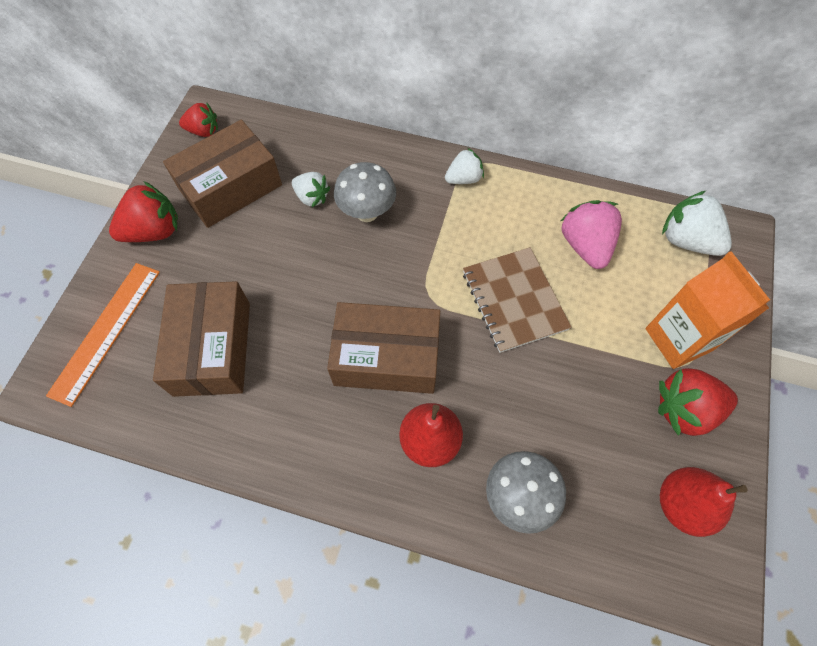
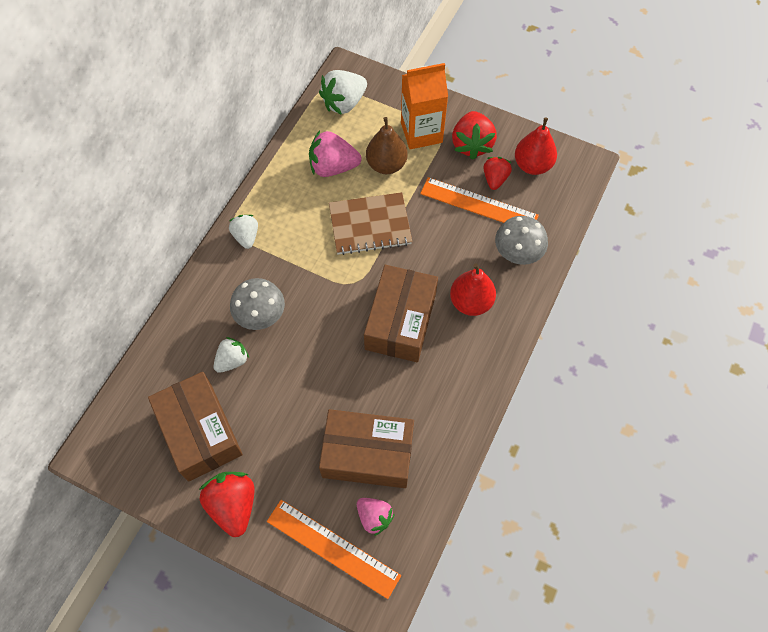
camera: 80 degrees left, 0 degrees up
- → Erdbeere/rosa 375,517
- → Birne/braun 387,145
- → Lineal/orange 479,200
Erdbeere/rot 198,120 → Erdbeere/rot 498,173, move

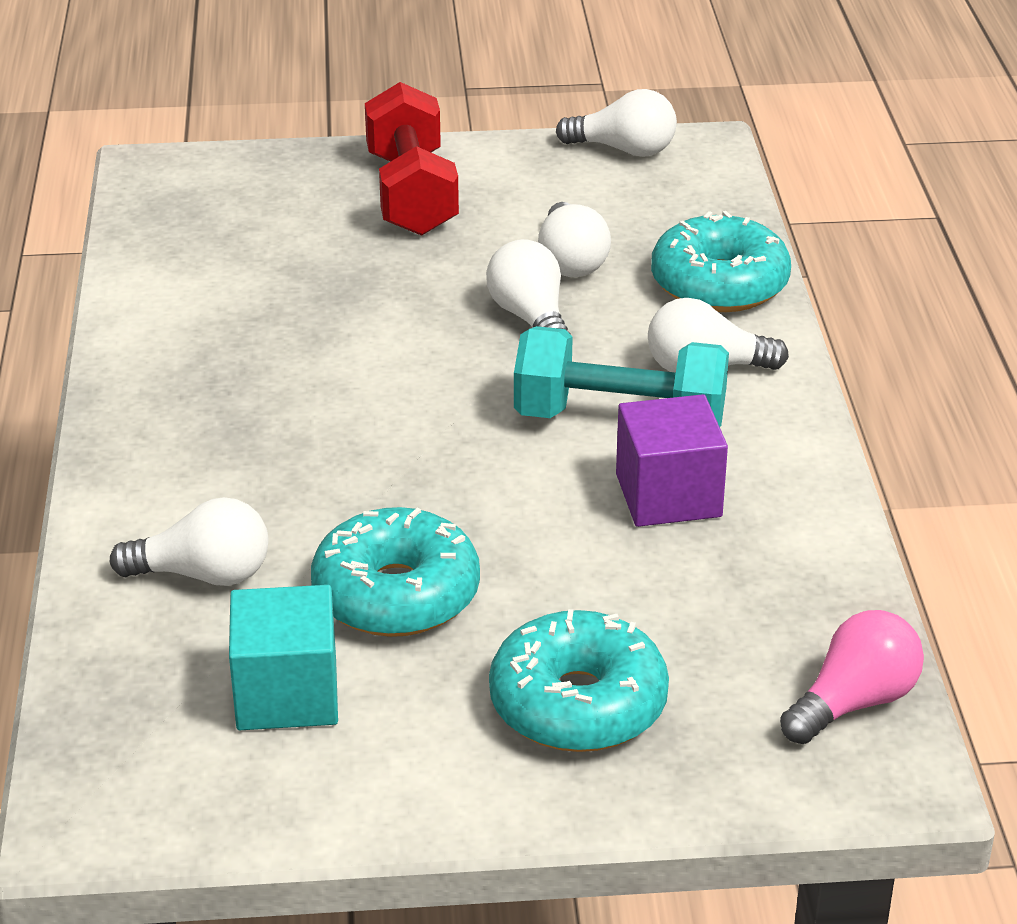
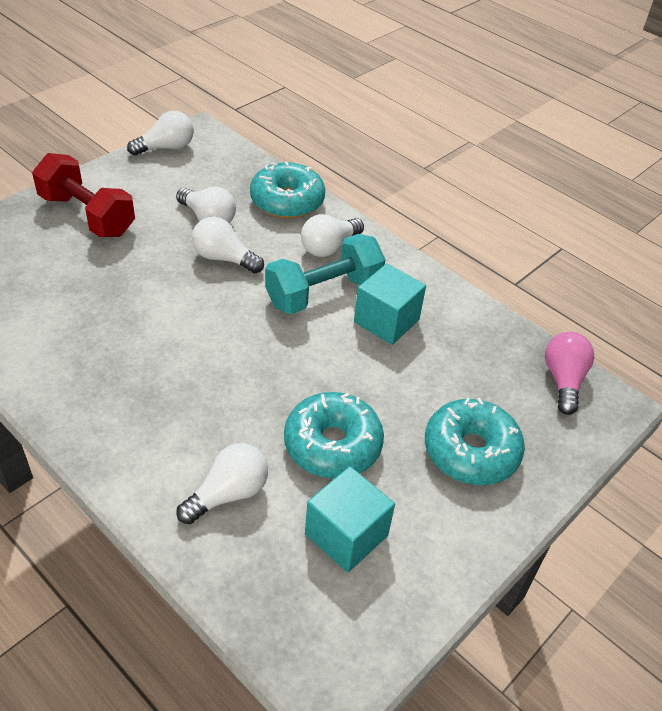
camera: 45 degrees left, 10 degrees up
Kubus/lila 672,460 → Kubus/türkis 390,304

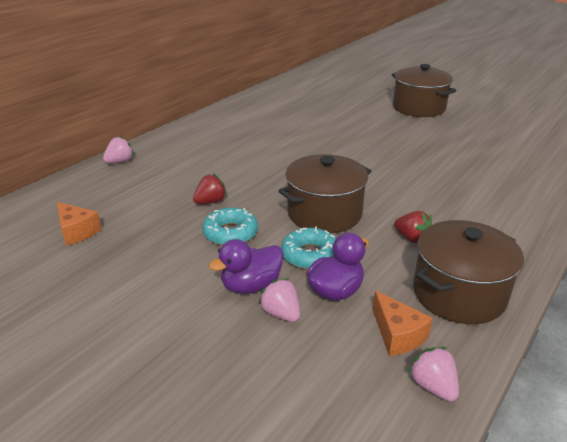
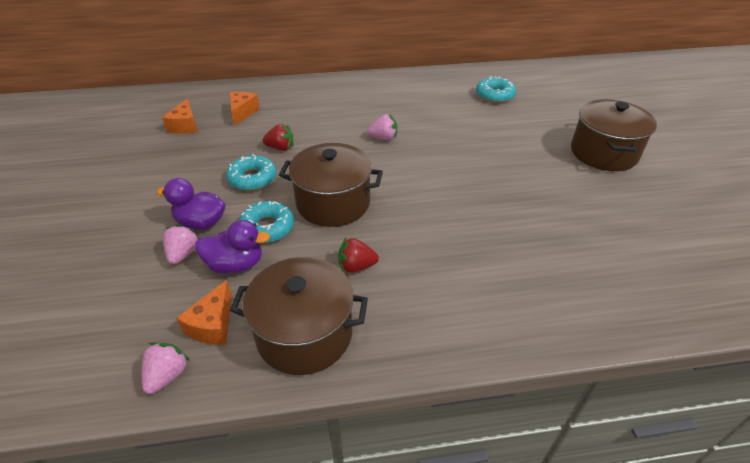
camera: 45 degrees right, 10 degrees up
- → Käse/orange 244,109
- → Donut/türkis 496,90
Erdbeere/rosa 118,149 → Erdbeere/rosa 382,127, move
Erdbeere/rot 413,227 → Erdbeere/rot 358,255, 90 degrees clockwise

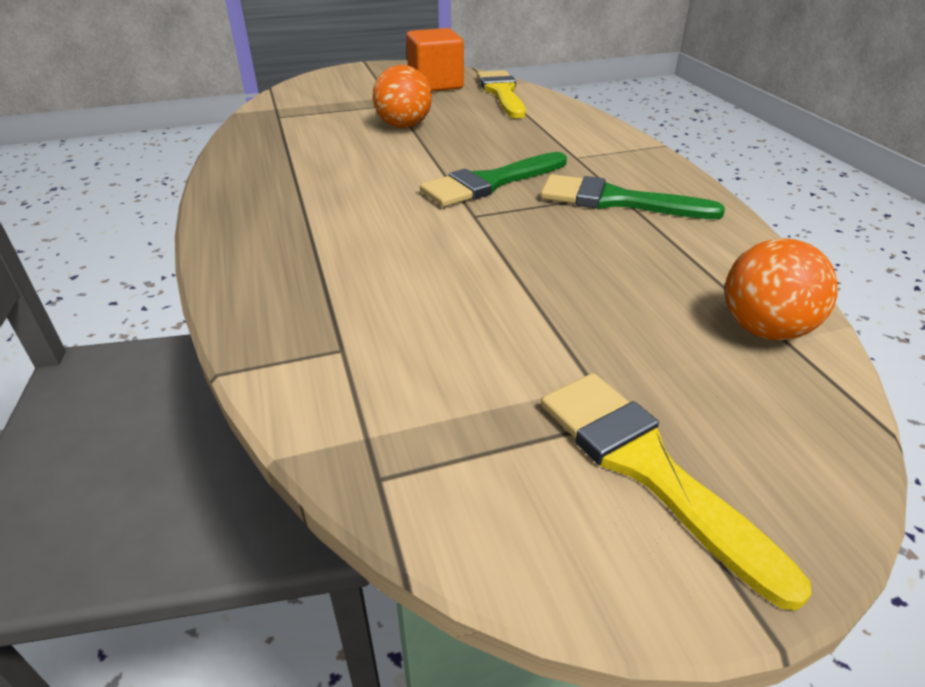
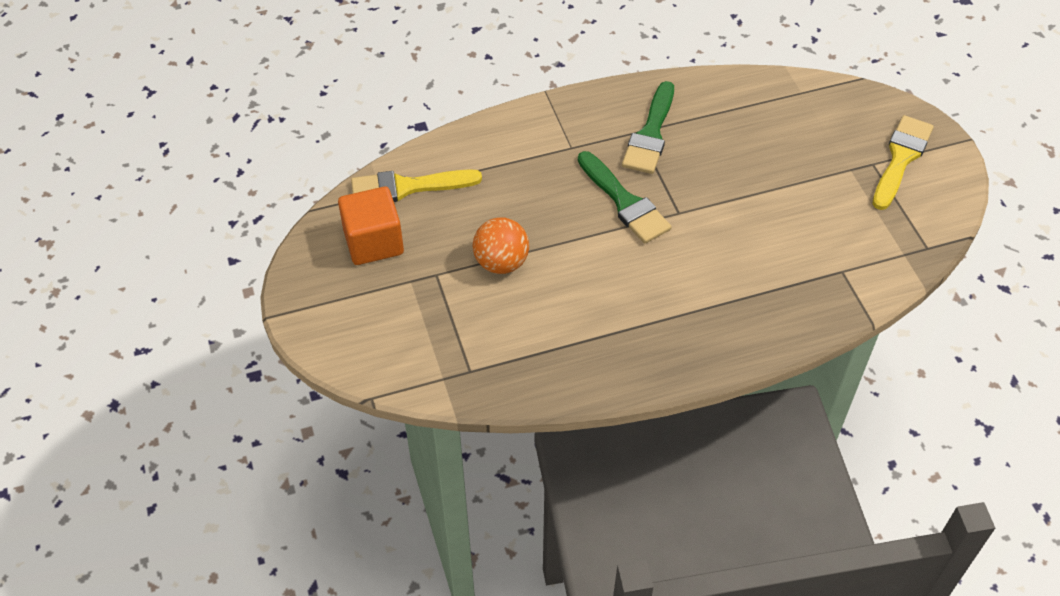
camera: 90 degrees left, 15 degrees up
Ball/orange 781,289 → -
Pinsel/gelb 676,491 → Pinsel/gelb 903,162, 150 degrees clockwise

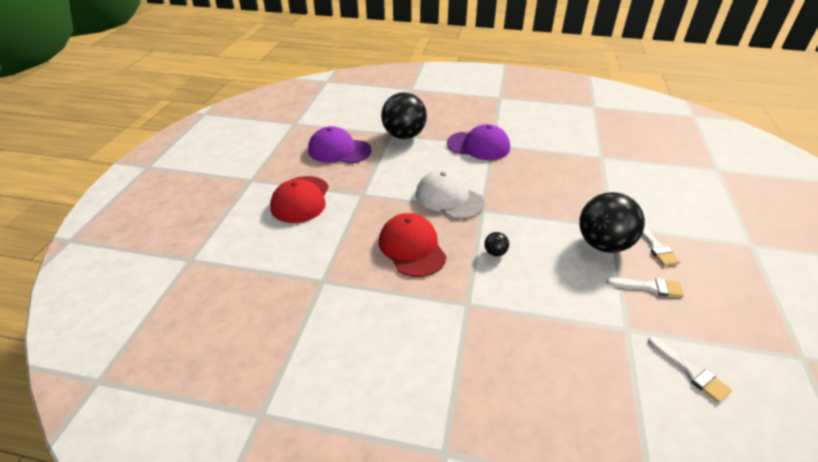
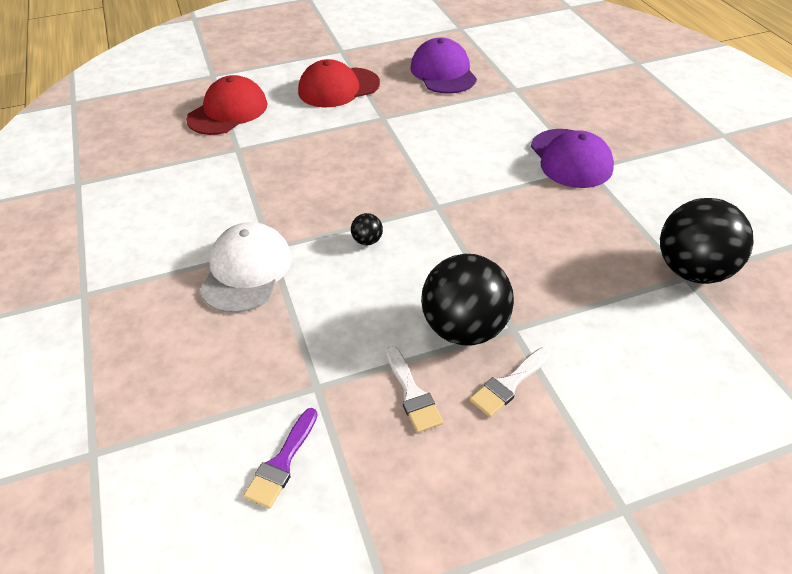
camera: 60 degrees right, 5 degrees up
Kappe/rot 413,245 → Kappe/rot 227,105, move
Ball/schwarz 404,115 → Ball/schwarz 706,241, move
Kappe/weiß 450,194 → Kappe/weiß 246,267, move
Pinsel/weiß 690,369 → Pinsel/lila 280,458

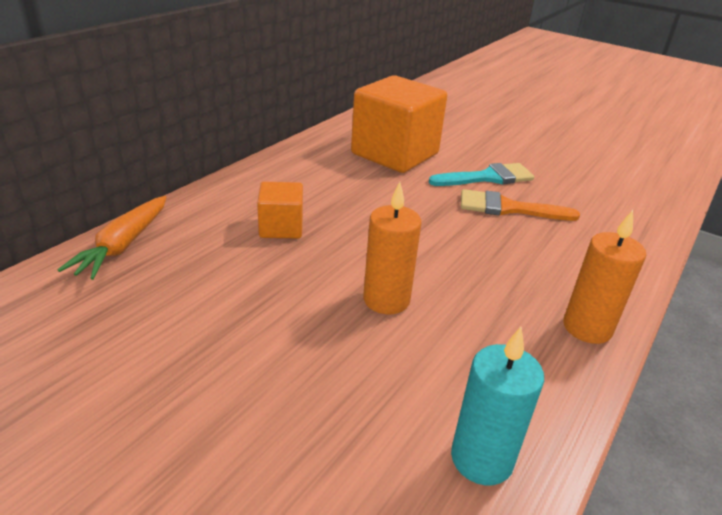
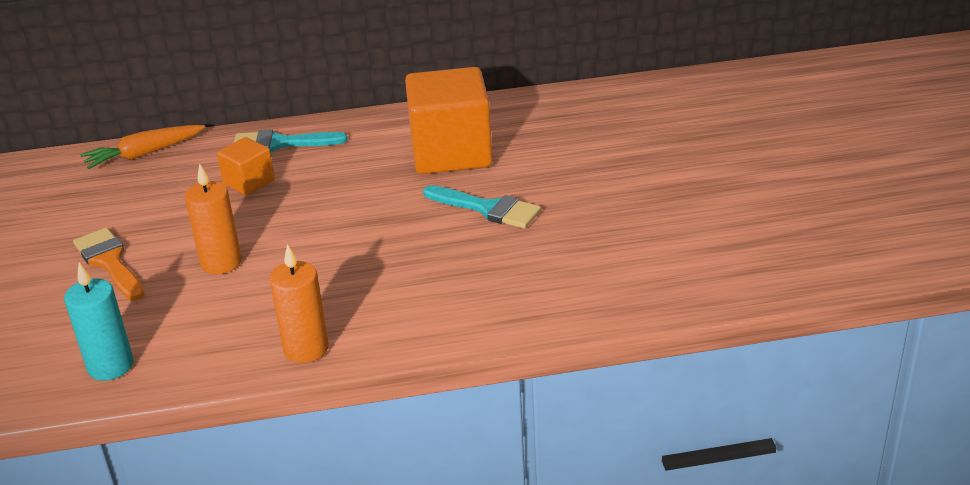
camera: 50 degrees right, 0 degrees up
- → Pinsel/türkis 290,140
Pinsel/orange 520,205 → Pinsel/orange 108,263, move

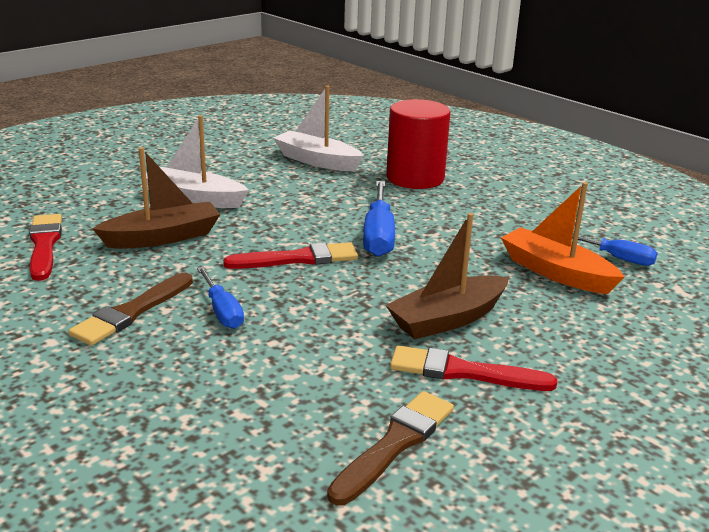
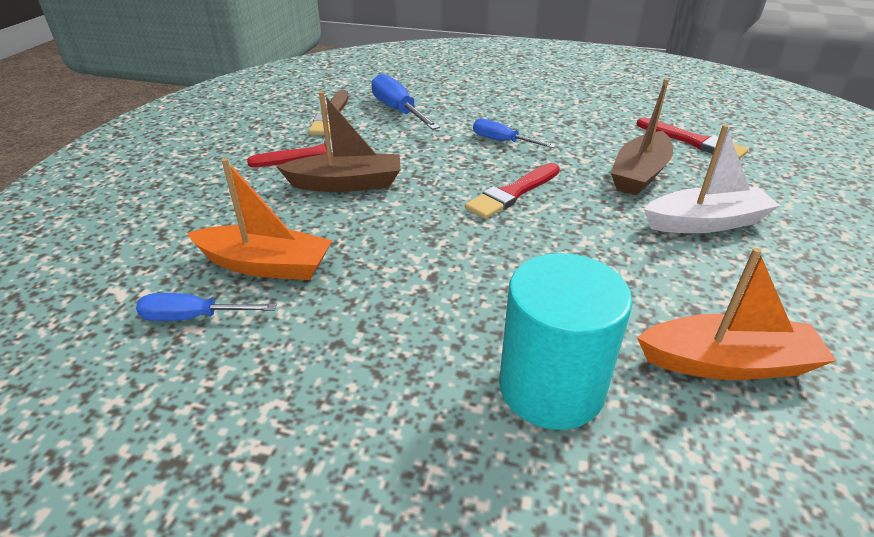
camera: 150 degrees right, 10 degrees up
Pinsel/braun 131,309 → -
Schraubenzieher/blau 379,219 → Schraubenzieher/blau 405,101, move
Boot/weiß 318,128 → Boot/orange 736,314
Vollzylinder/rot 418,144 → Vollzylinder/türkis 566,341
Boot/braun 447,276 → Boot/braun 338,141, 60 degrees clockwise

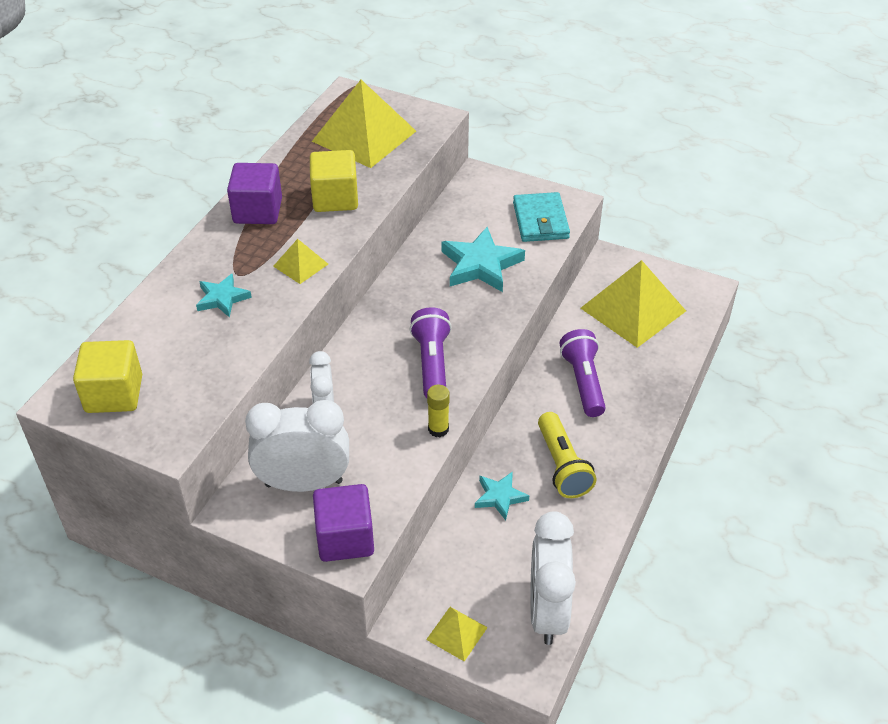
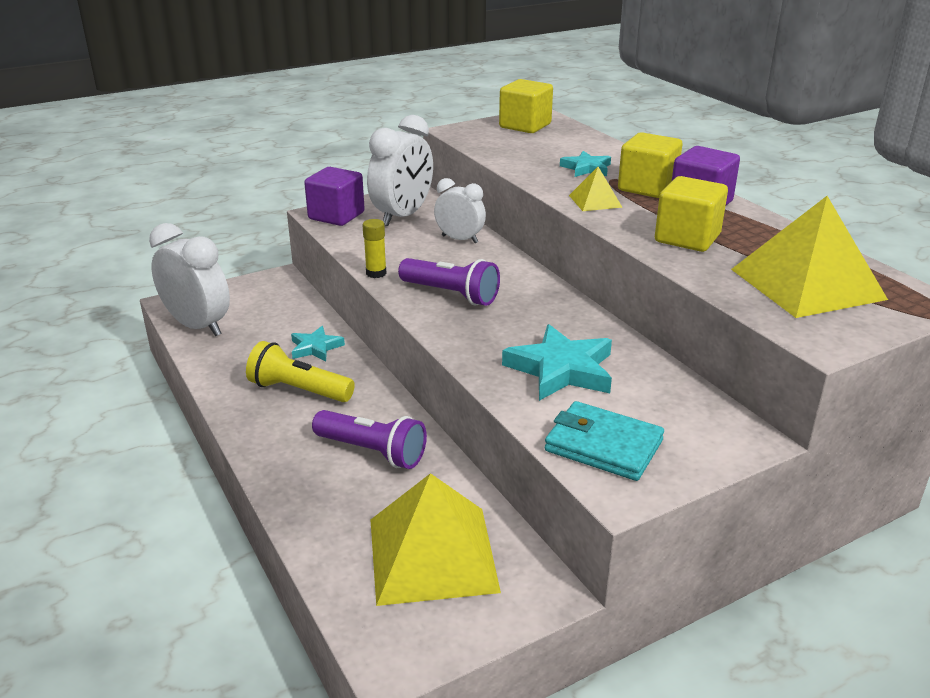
camera: 125 degrees right, 15 degrees down
Pyramide/gelb 457,634 → -
- → Kubus/gelb 650,165

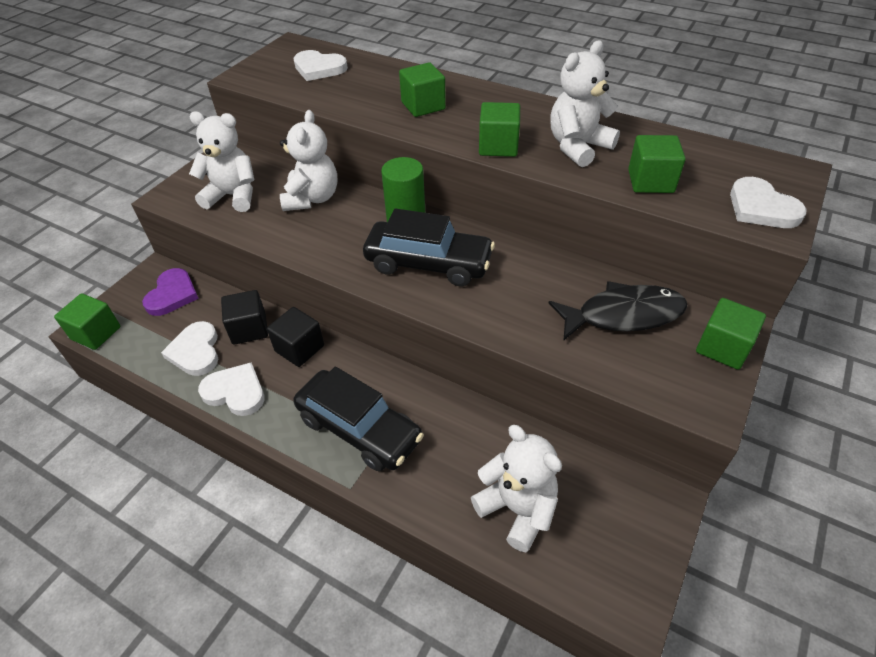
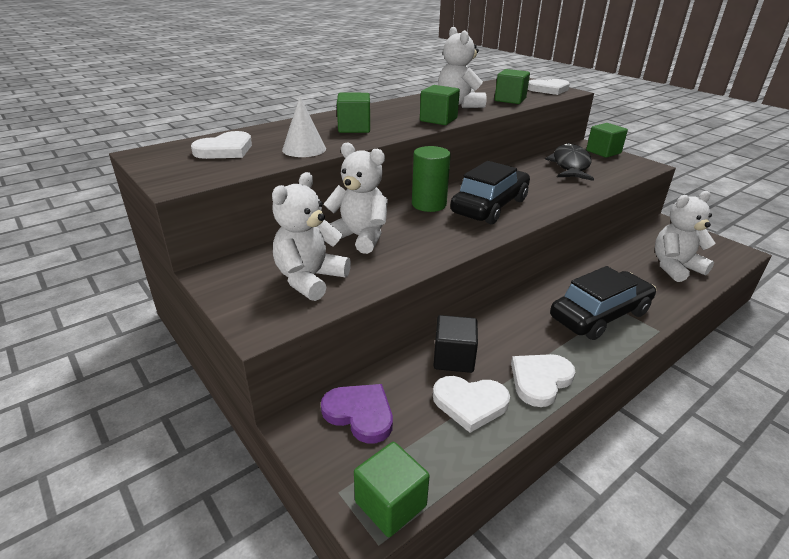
camera: 70 degrees left, 15 degrees down
Kubus/schwarz 295,337 → -
- → Kegel/weiß 304,126

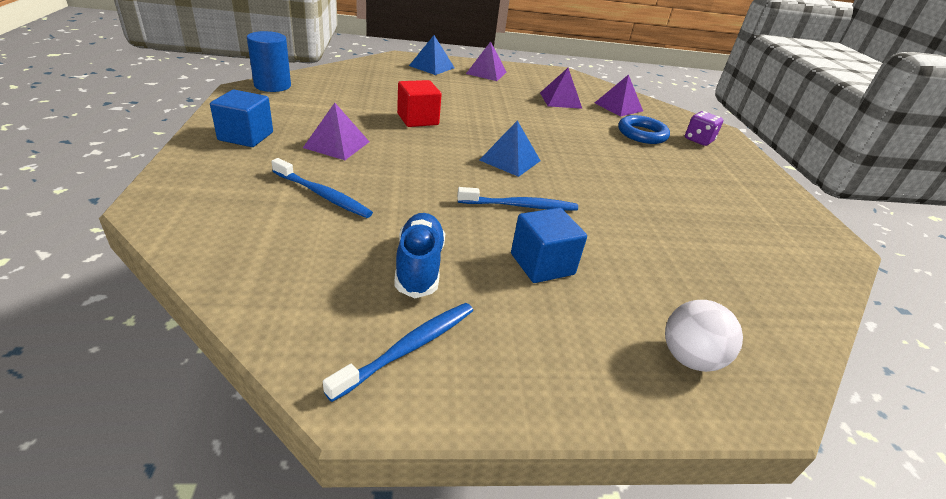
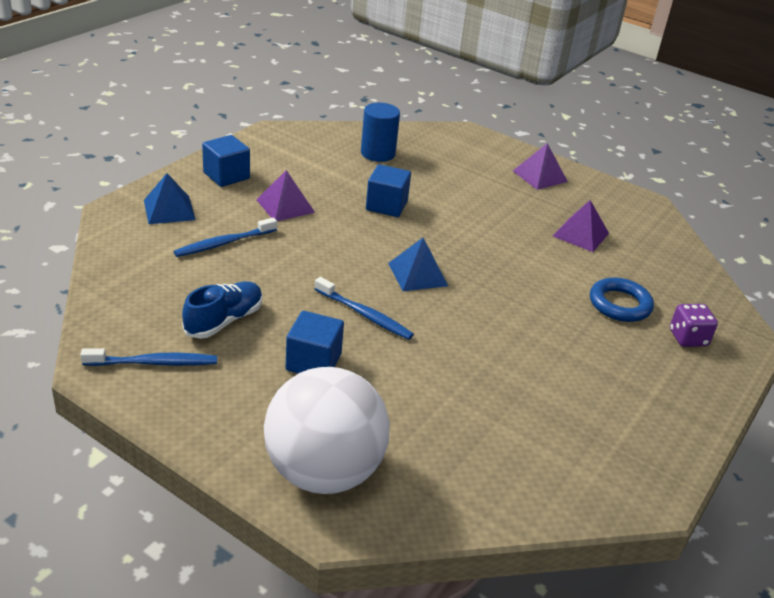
camera: 40 degrees right, 0 degrees up
Pyramide/lila 619,95 → -
Vollzylinder/blau 269,61 → Vollzylinder/blau 380,132, move
Pyramide/blau 432,55 → Pyramide/blau 169,198, move
Kubus/rot 419,103 → Kubus/blau 388,190
Zahnbürste/blau 322,188 → Zahnbürste/blau 225,237, 75 degrees clockwise
Ball/weiß 704,336 → Ball/weiß 327,430, x2.03

